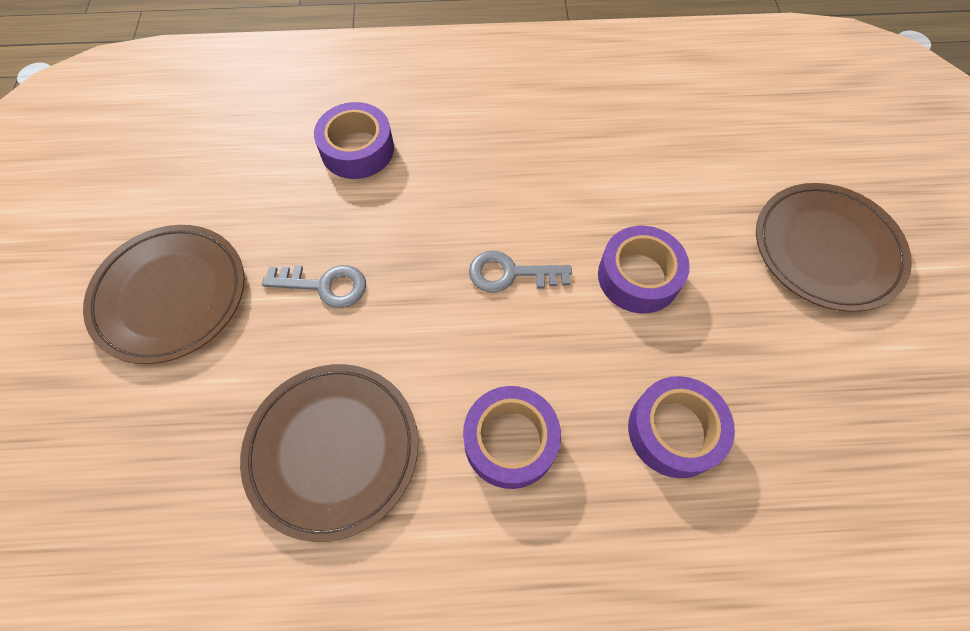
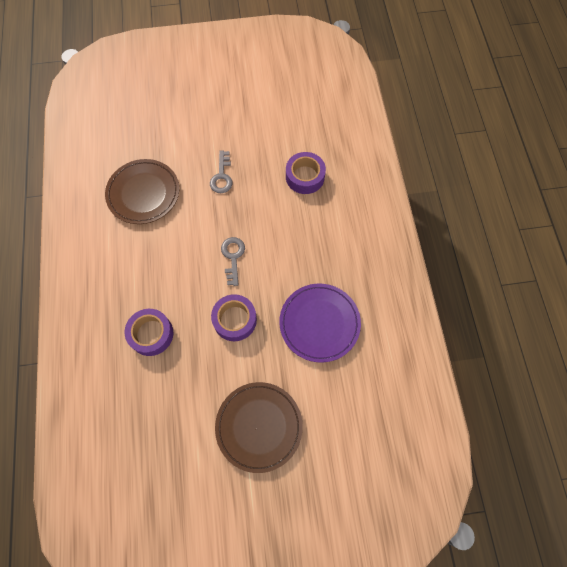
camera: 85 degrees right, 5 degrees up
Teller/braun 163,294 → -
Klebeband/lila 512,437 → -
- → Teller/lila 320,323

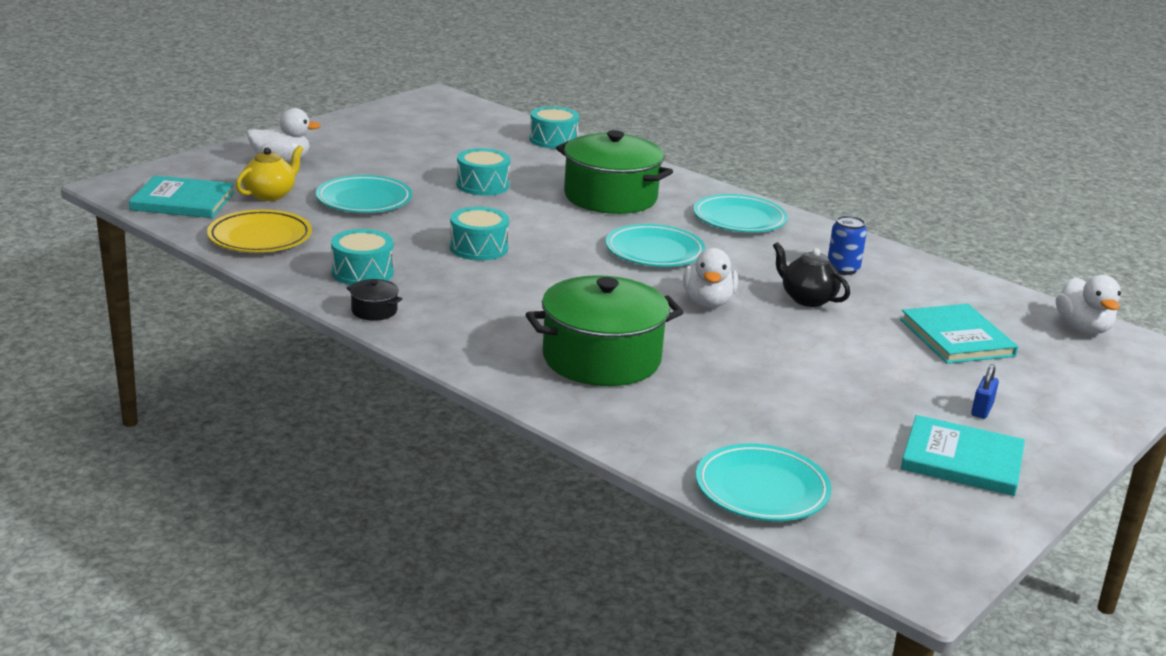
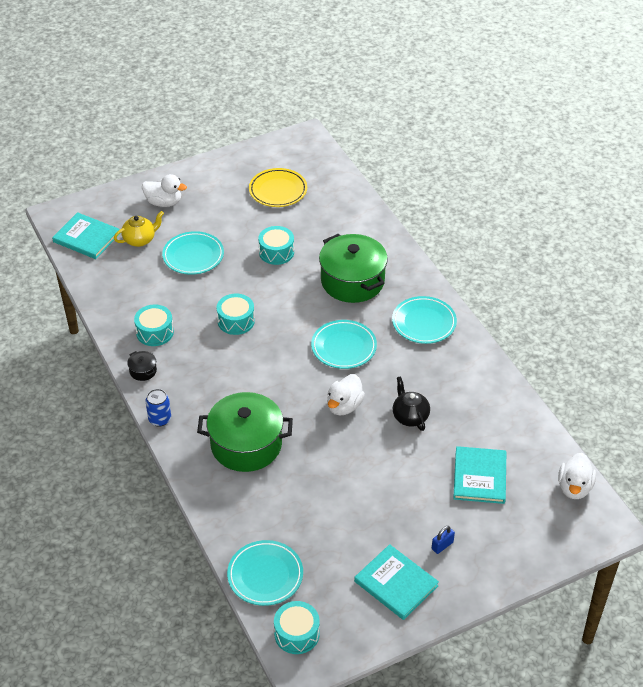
camera: 25 degrees right, 20 degrees up
Teller/gelb 259,231 → Teller/gelb 278,187, move
Trommel/türkis 554,127 → Trommel/türkis 297,627, move
Dose/blau 847,245 → Dose/blau 158,408, move

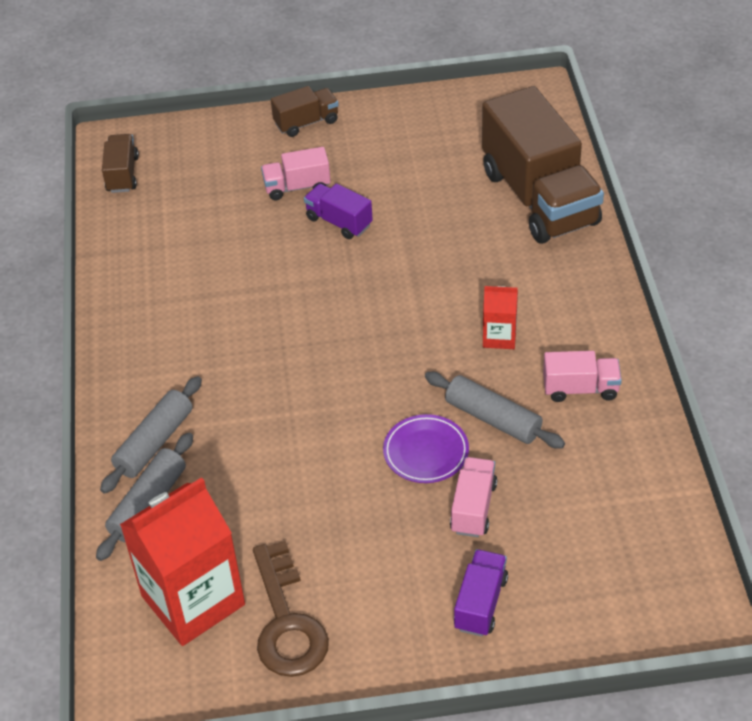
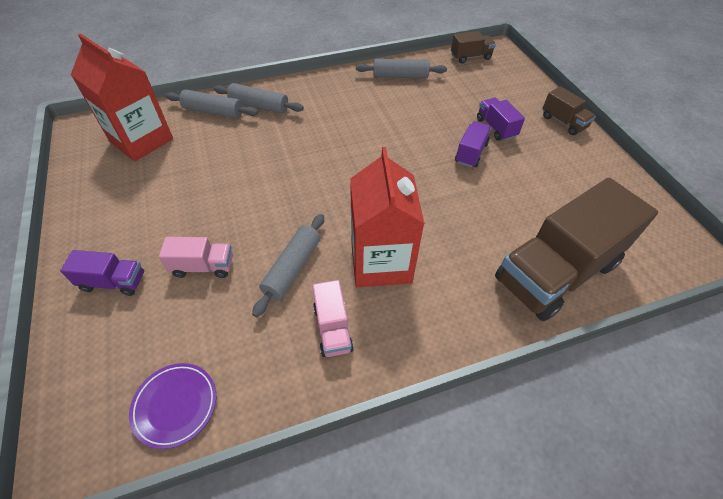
camera: 75 degrees right, 5 degrees up
Schlüssel/braun 291,609 → -
- → Nudelholz/grau 401,68
Teller/lila 426,448 → Teller/lila 172,406, move
Lastwagen/rosa 296,173 → Lastwagen/lila 501,119
Getränkekarton/rot 500,317 → Getränkekarton/rot 387,217, x2.09

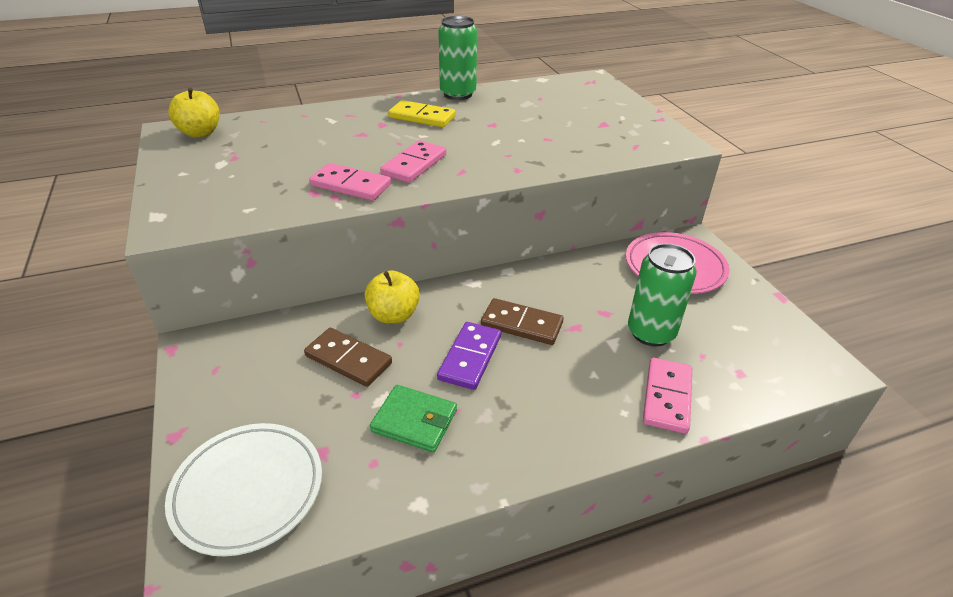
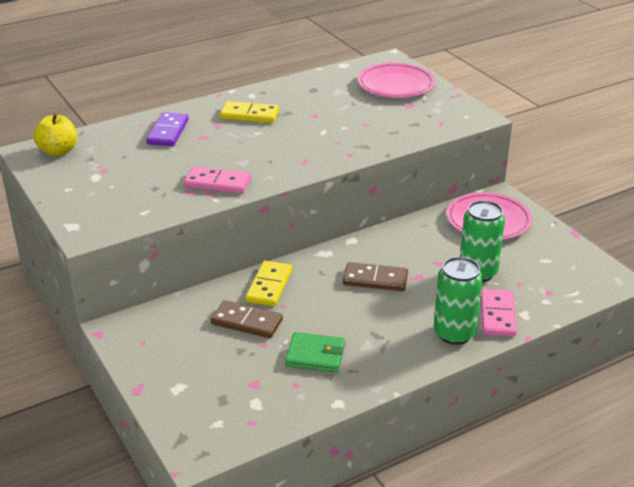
camera: 10 degrees left, 5 degrees down
Teller/weiß 243,490 → -
Dominostein/rosa 413,161 → -
- → Teller/rosa 396,80
Dominostein/lila 469,356 → Dominostein/lila 167,129, move
Dose/grün 457,58 → Dose/grün 458,301, move
Apfel/gelb 392,297 → Dominostein/gelb 269,283

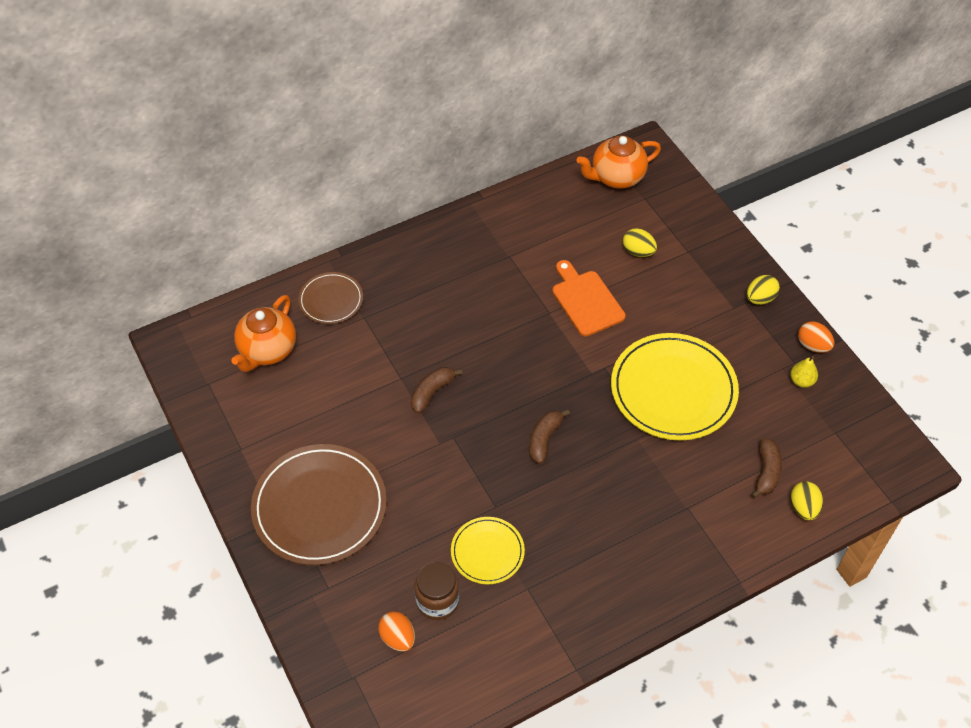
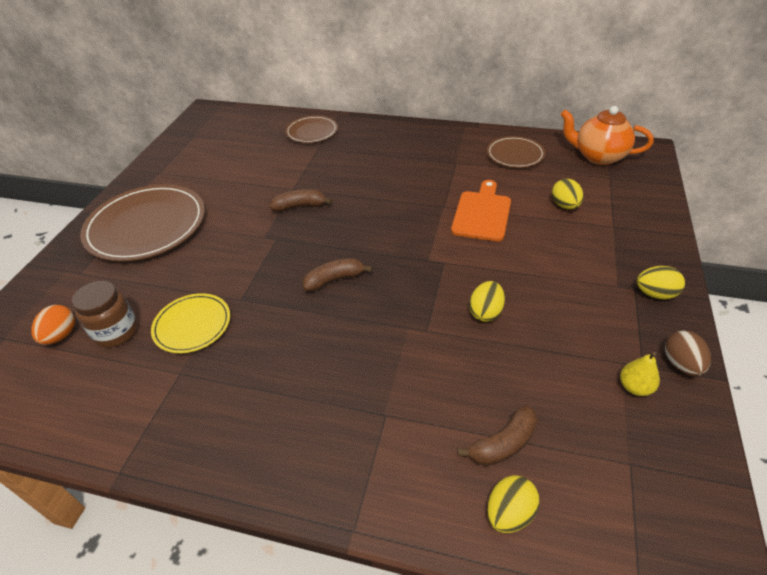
camera: 45 degrees right, 10 degrees down
Teekanne/orange 263,333 → -
- → Teller/braun 516,152
Teller/gelb 675,386 → Ei/gelb 487,301
Ei/orange 816,337 → Ei/braun 688,353

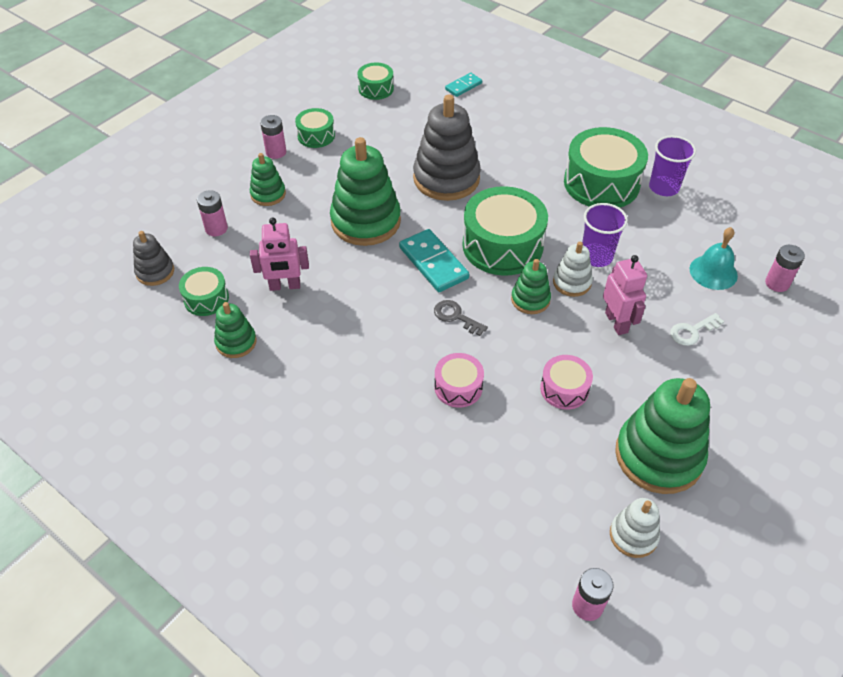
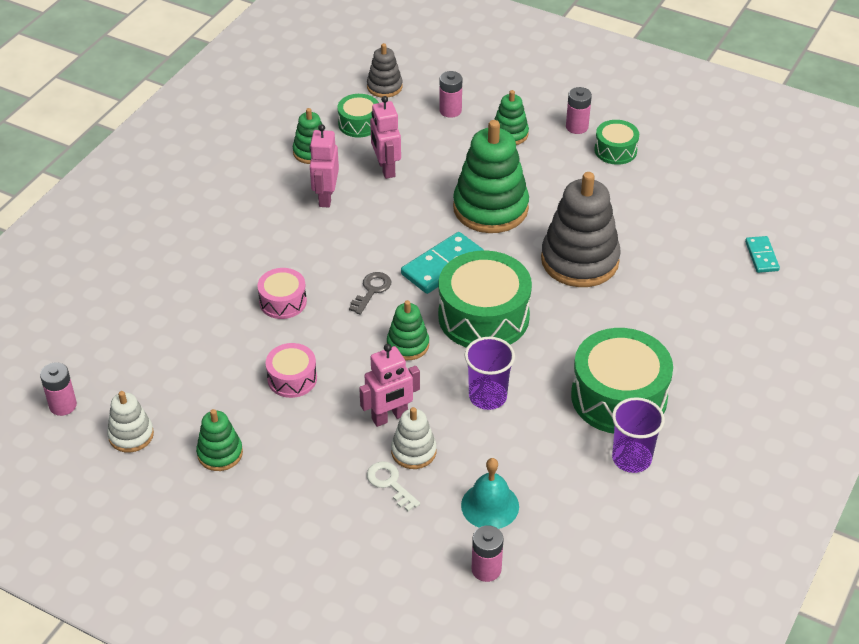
camera: 80 degrees right, 5 degrees down
Trommel/grün 376,81 → -
- → Roboter/rosa 324,166
Stapelspielzeug/weiß 573,269 → Stapelspielzeug/weiß 414,438, move
Dominostein/türkis 463,85 → Dominostein/türkis 762,254, 45 degrees clockwise
Stapelspielzeug/grün 662,436 → Stapelspielzeug/grün 219,440, x0.52

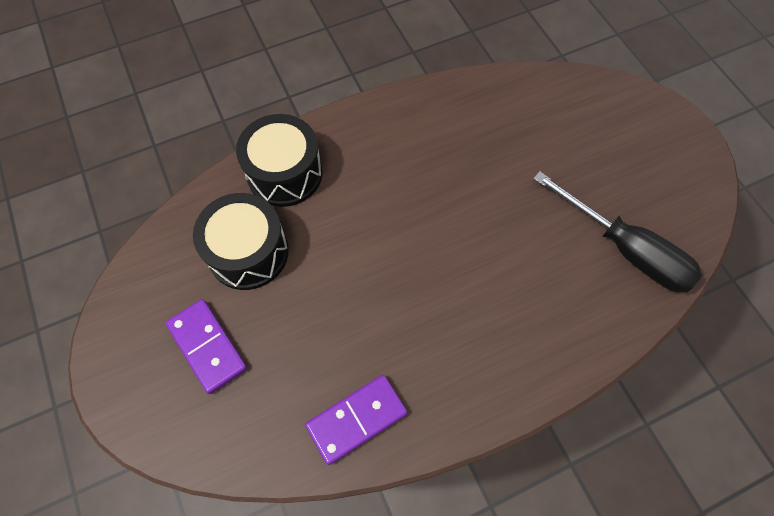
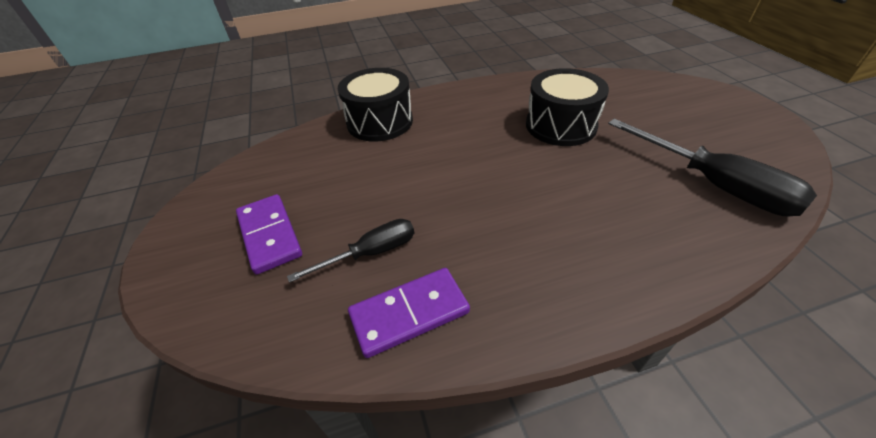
camera: 10 degrees right, 20 degrees down
- → Schraubenzieher/schwarz 350,251
Trommel/schwarz 241,241 → Trommel/schwarz 567,107, move

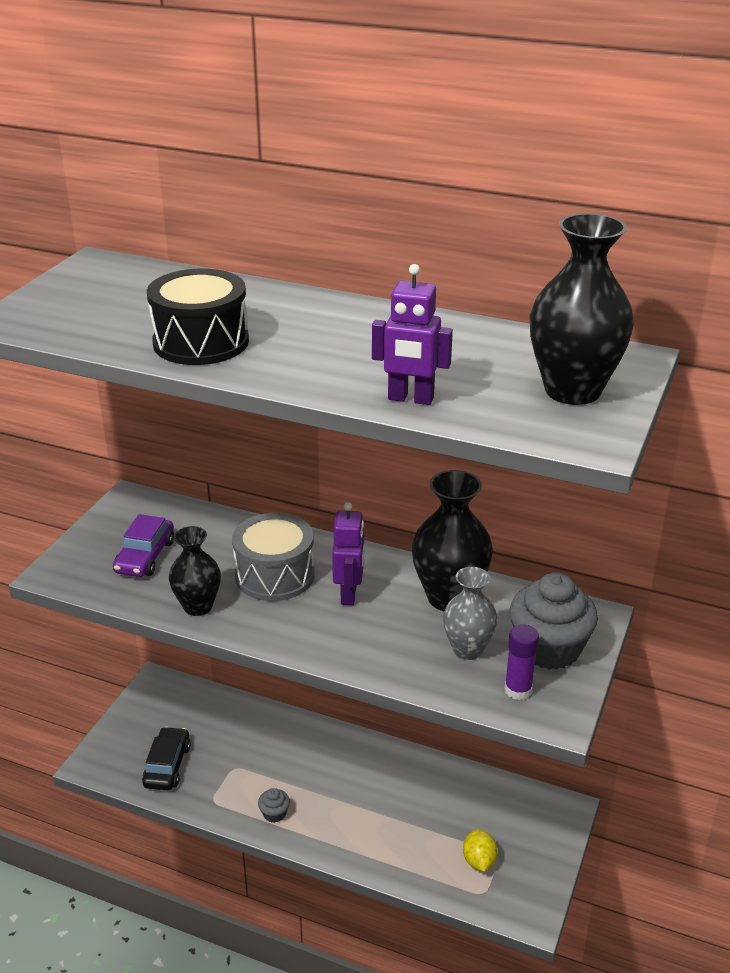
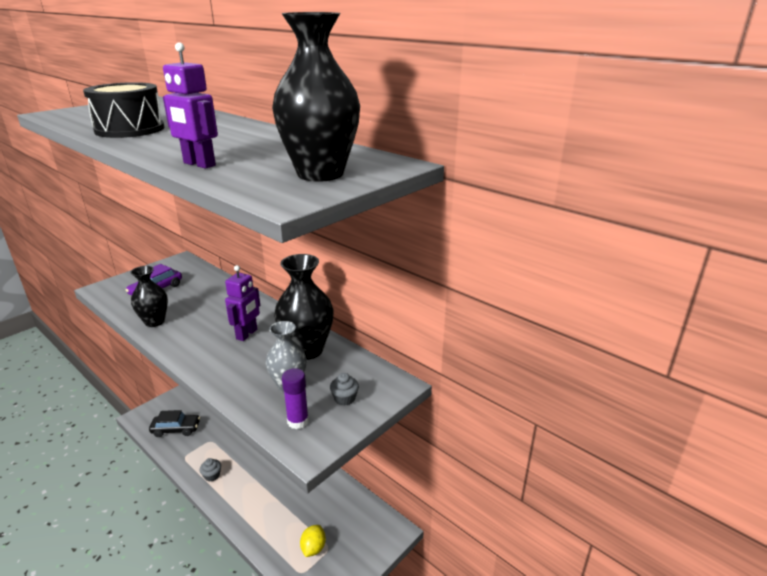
camera: 20 degrees right, 5 degrees down
Trommel/grau 273,557 → -
Auto/schwarz 166,758 → Auto/schwarz 174,423, 60 degrees clockwise
Muffin/grau 554,621 → Muffin/grau 344,389, x0.44

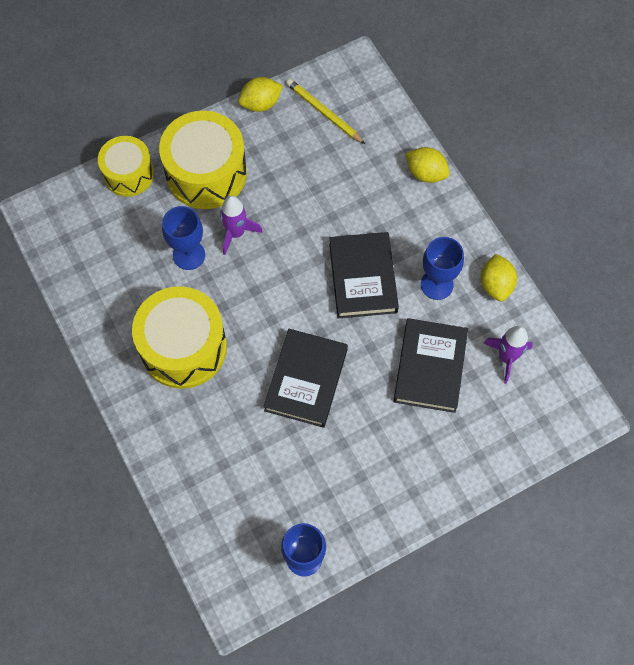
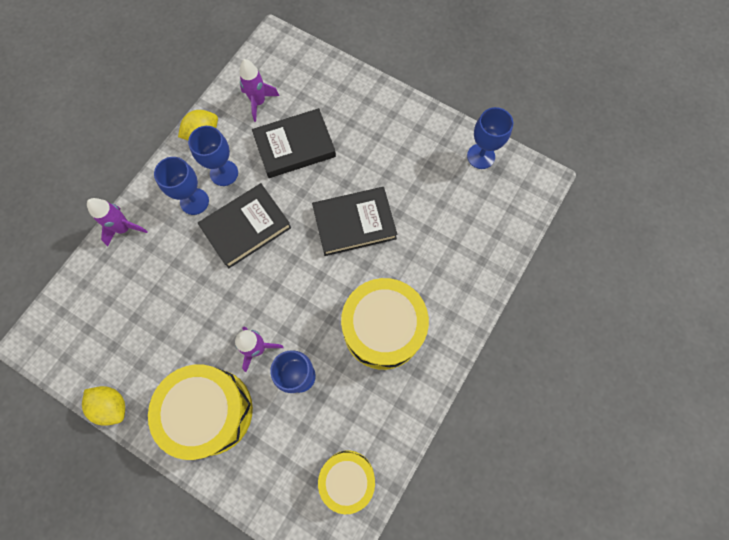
camera: 120 degrees left, 5 degrees up
Bleistift/gelb 325,111 → -
- → Kelch/blau 181,186
Trommel/gelb 126,166 → Trommel/gelb 346,482, move
Zitrone/gelb 427,165 → Rakete/lila 117,222

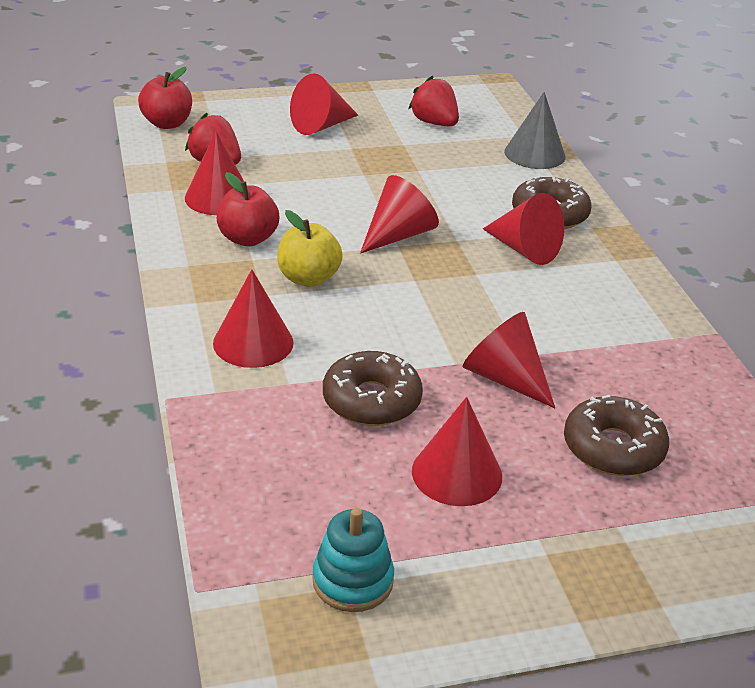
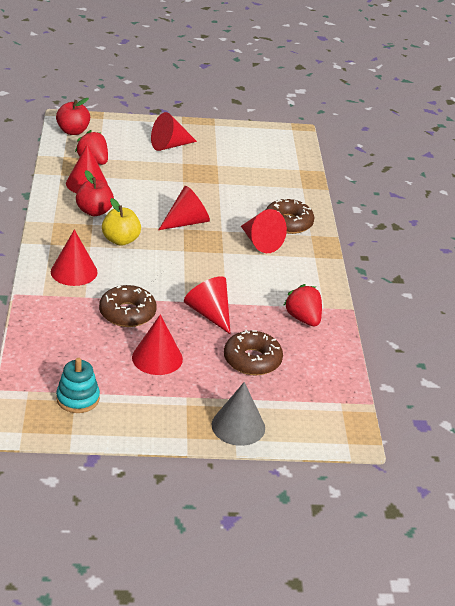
camera: 10 degrees right, 0 degrees up
Erdbeere/rot 433,100 → Erdbeere/rot 302,305, move
Kegel/grau 535,130 → Kegel/grau 238,414, move

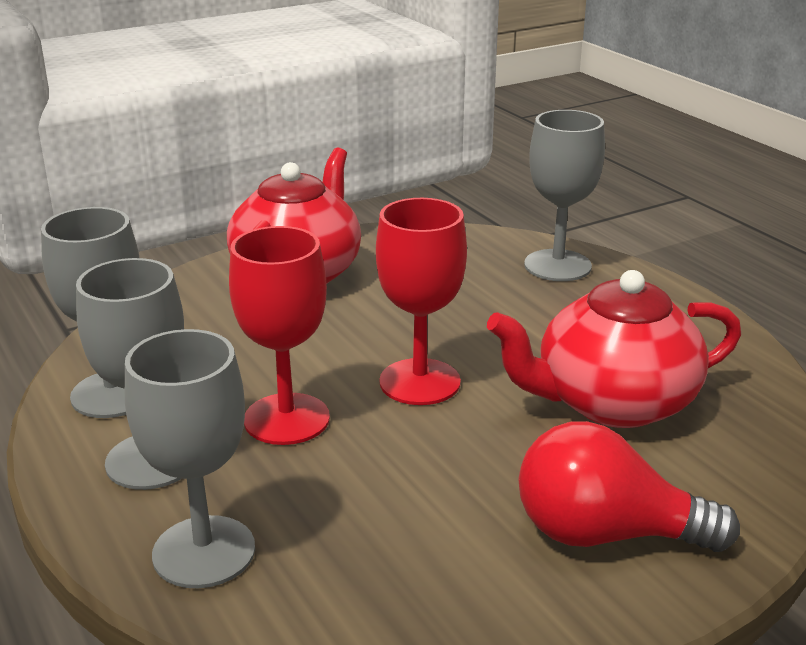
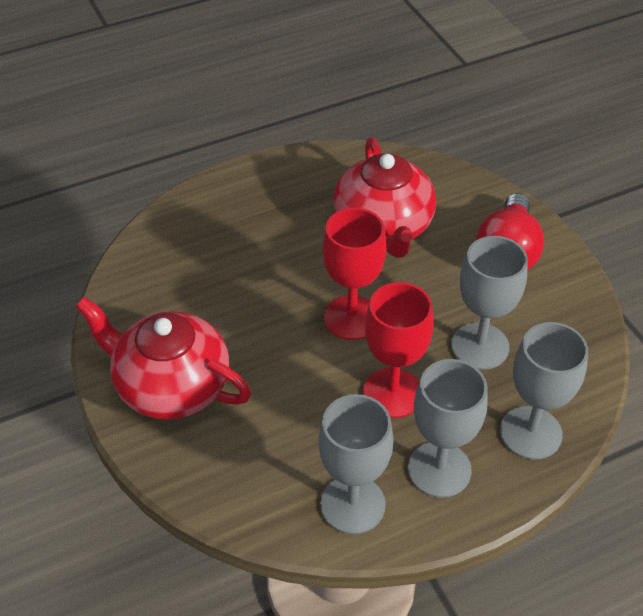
camera: 85 degrees left, 20 degrees up
Kelch/grau 564,195 → Kelch/grau 489,303, move

